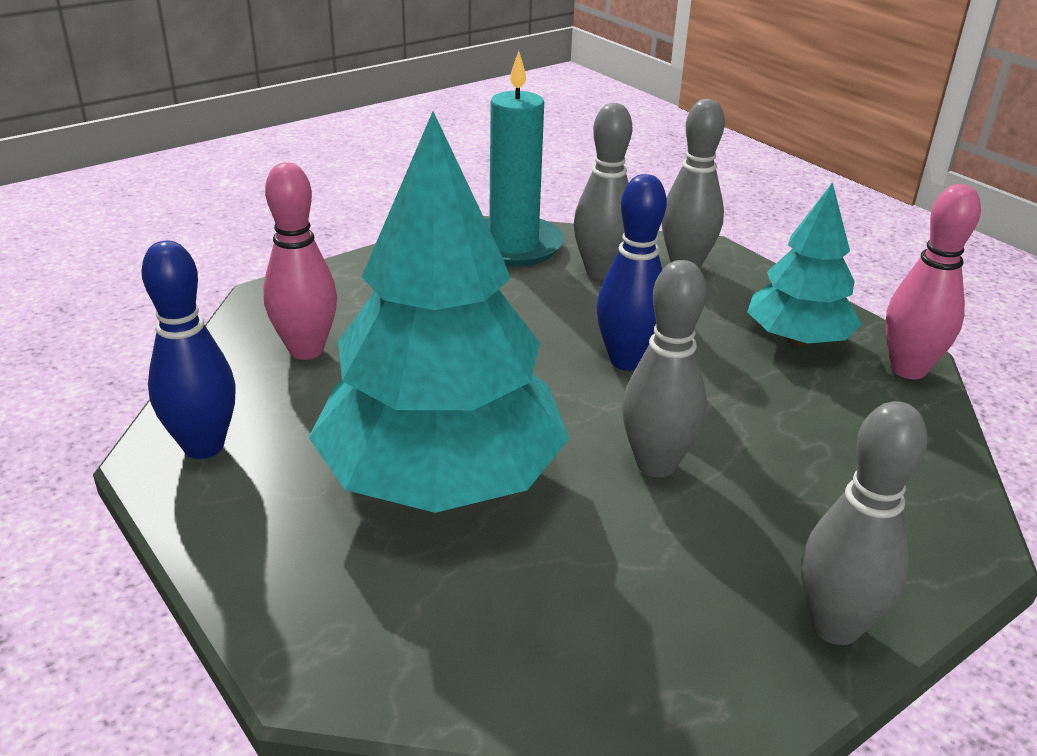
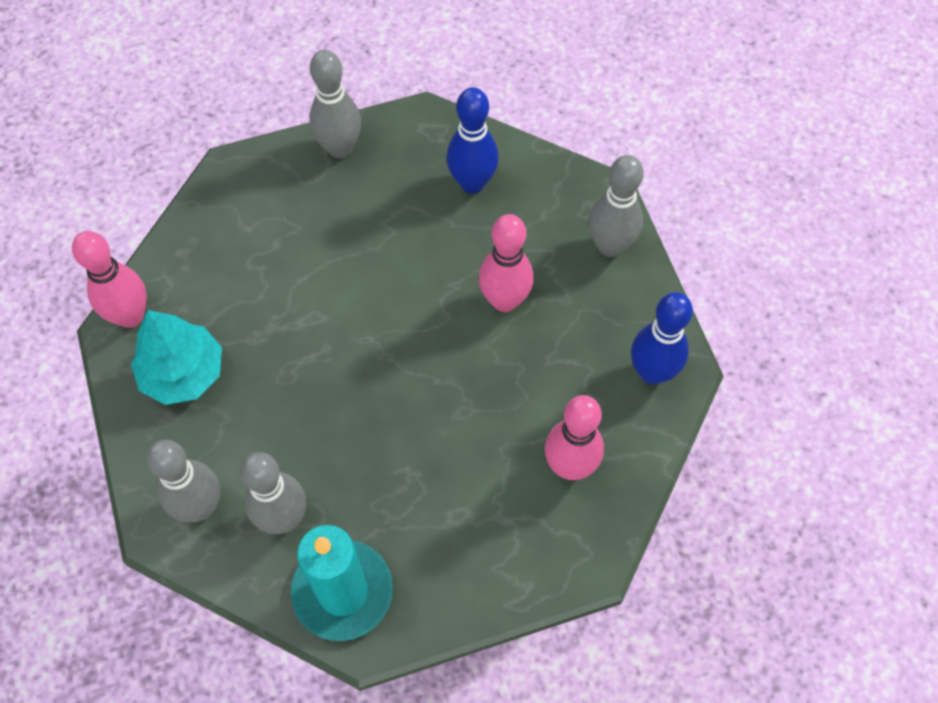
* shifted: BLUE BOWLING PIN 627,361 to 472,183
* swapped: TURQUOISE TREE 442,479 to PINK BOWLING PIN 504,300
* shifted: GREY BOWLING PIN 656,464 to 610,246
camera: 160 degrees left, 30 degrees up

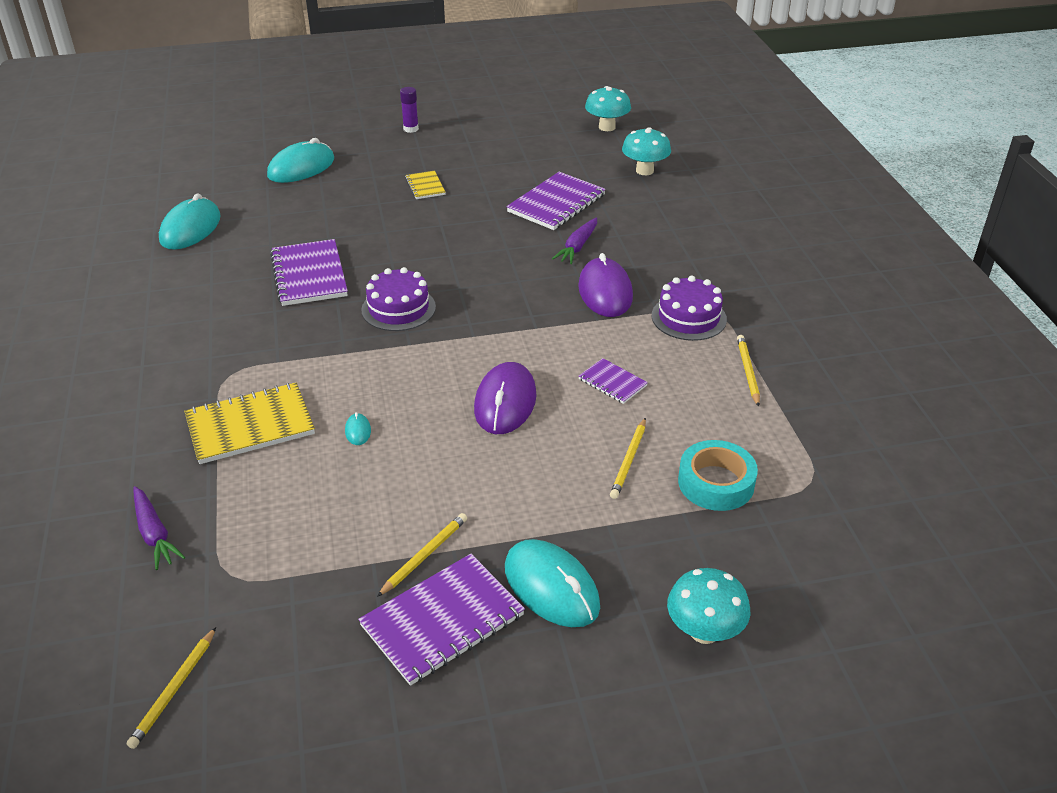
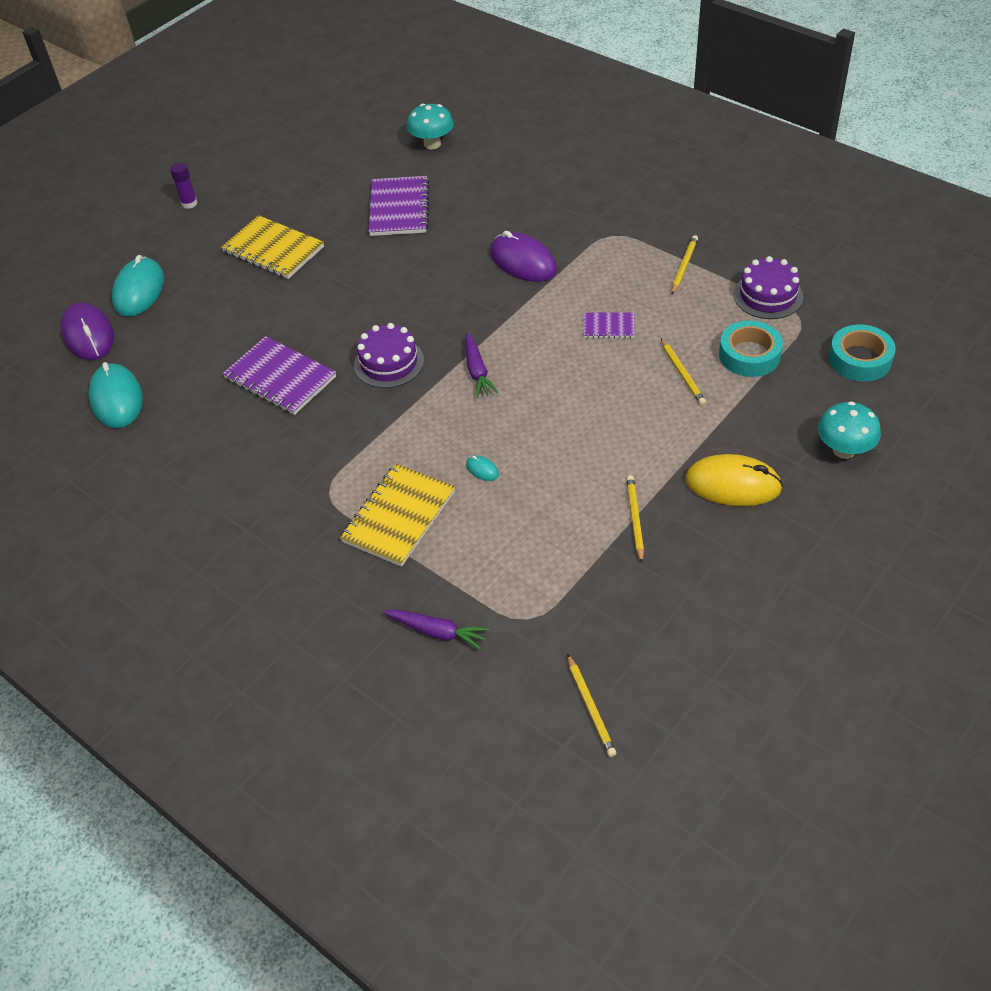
* shifted: PURPLE MOUSE 505,402 to 88,335
* scaled: YELLOW NOTEBOOK 425,186 = 273,250 x1.88
* shifted: PURPLE CARROT 577,247 to 477,371
* rotated: YELLOW PENCIL 748,372 = 684,266 60 degrees clockwise
* repainted: TURQUOISE MOUSE 551,587 to YELLOW MOUSE 733,484
* shifted: PURPLE CAKE 689,317 to 768,295
* new: TURQUOISE TAPE 860,359
* gone: PURPLE NOTEBOOK 442,620
* gone: TURQUOISE MUSHROOM 607,127
camera: 35 degrees left, 10 degrees up

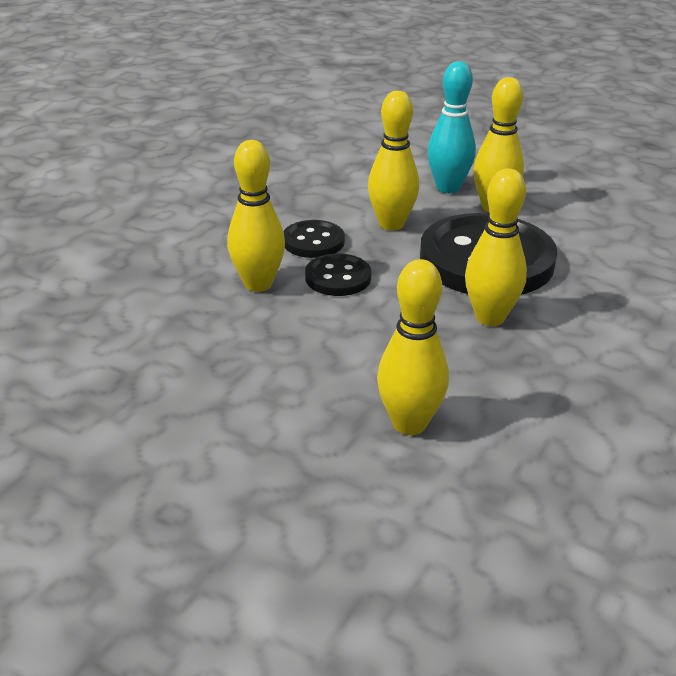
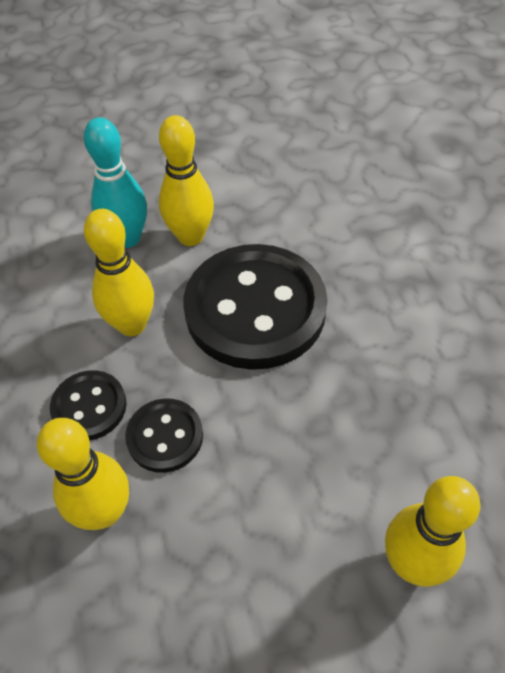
* gone: YELLOW BOWLING PIN 490,318
camera: 45 degrees left, 20 degrees up

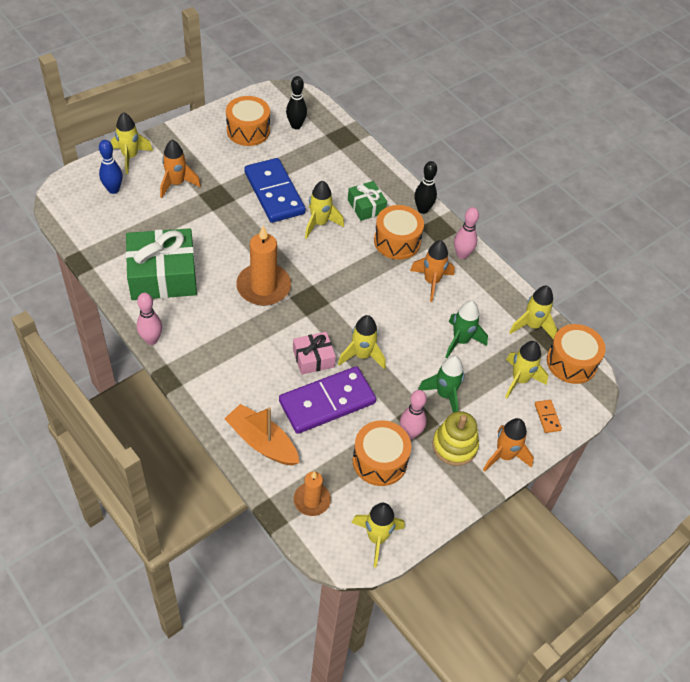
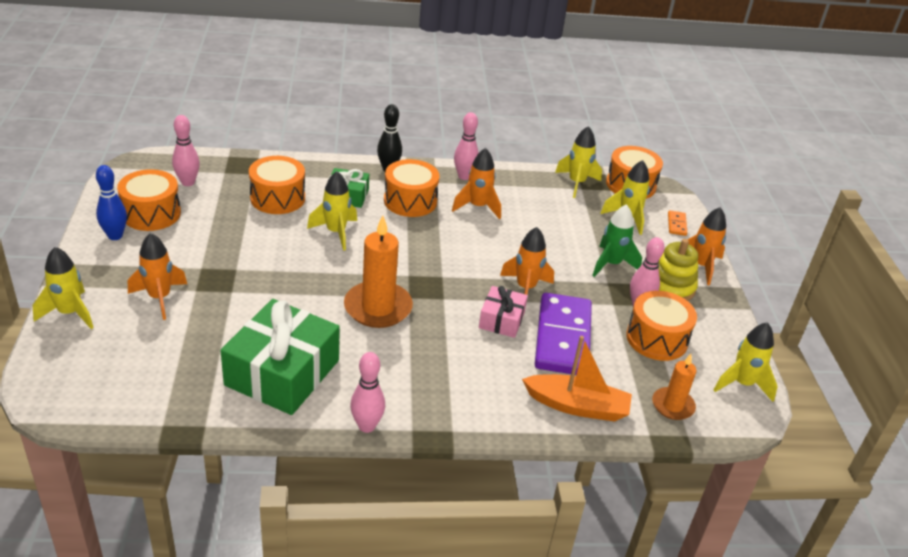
* shifted: BLUE BOWLING PIN 113,189 to 115,236
* repainted: BLACK BOWLING PIN 296,126 to PINK BOWLING PIN 188,182
* new: ORANGE DRUM 277,198
* repainted: YELLOW ROCKET 362,355 to ORANGE ROCKET 525,288
* rotated: ORANGE BOAT 262,442 = 577,406 150 degrees counterclockwise
* rotated: ORANGE DOMINO 547,417 = 677,224 75 degrees clockwise
* gone: BLUE DOMINO 274,193
* gone: GREEN ROCKET 461,341
camera: 55 degrees left, 15 degrees down

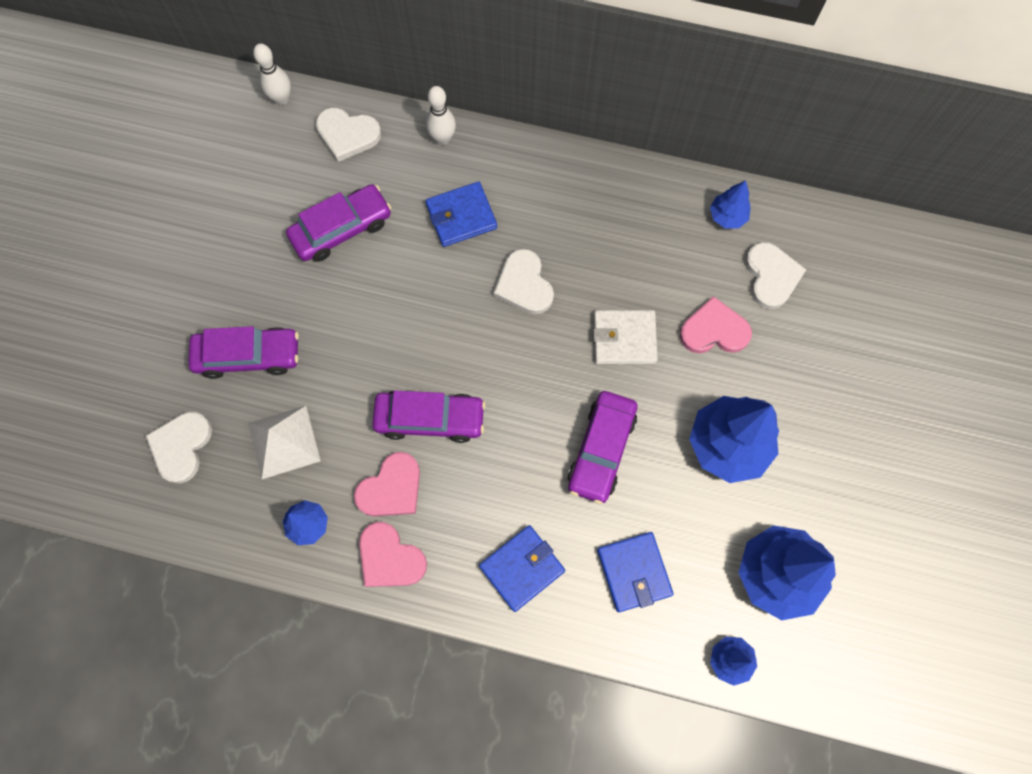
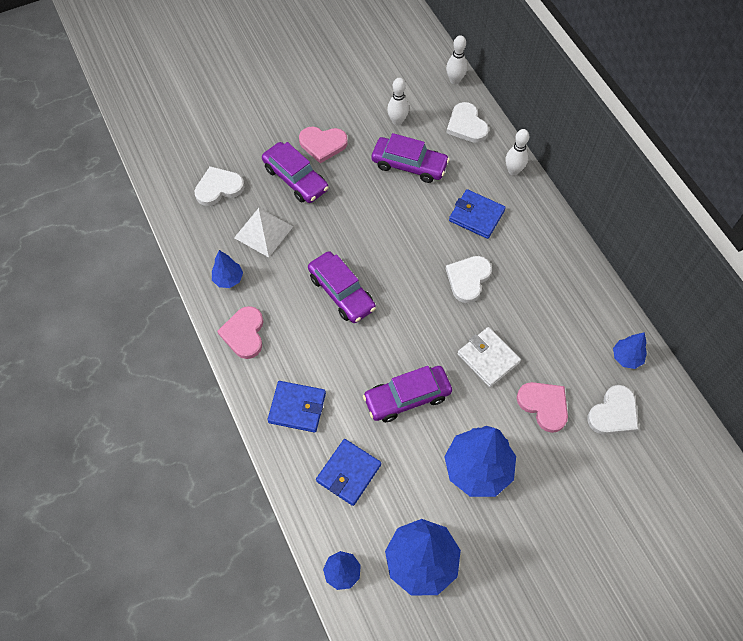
* shifted: PINK HEART 391,488 to 323,144
* new: WHITE BOWLING PIN 397,121
camera: 50 degrees right, 10 degrees down

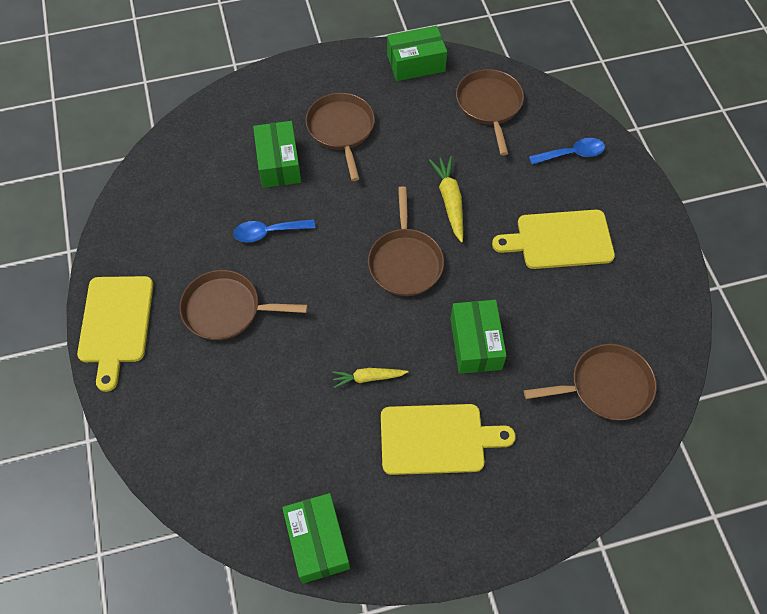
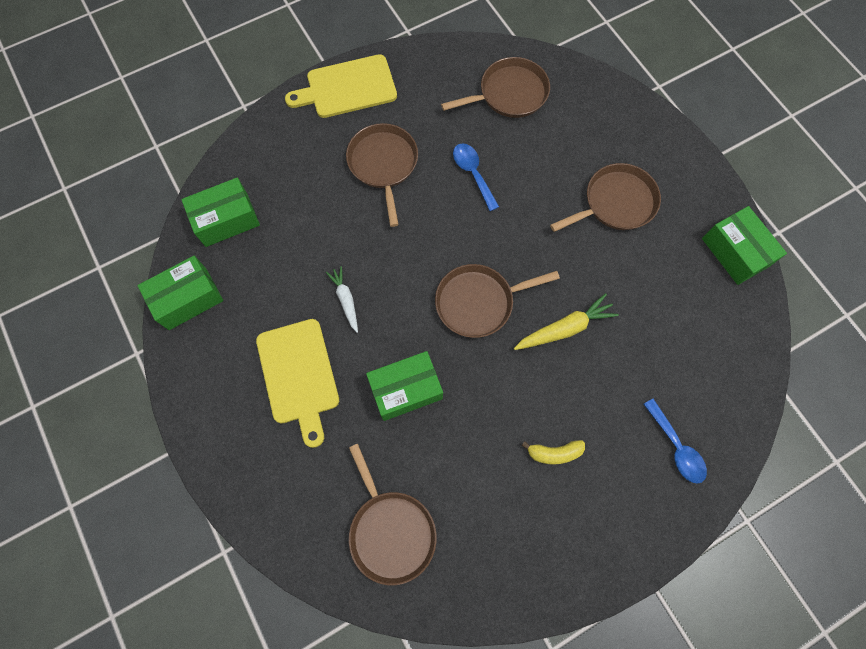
* shifted: GREEN BOX 279,163 to 226,219
* repainted: YELLOW CARROT 368,378 to WHITE CARROT 345,300
* shifted: BROWN PAN 489,105 to 509,93
* swapped: YELLOW CUTTING BOARD 560,240 to YELLOW BANANA 554,453
camera: 75 degrees right, 10 degrees up

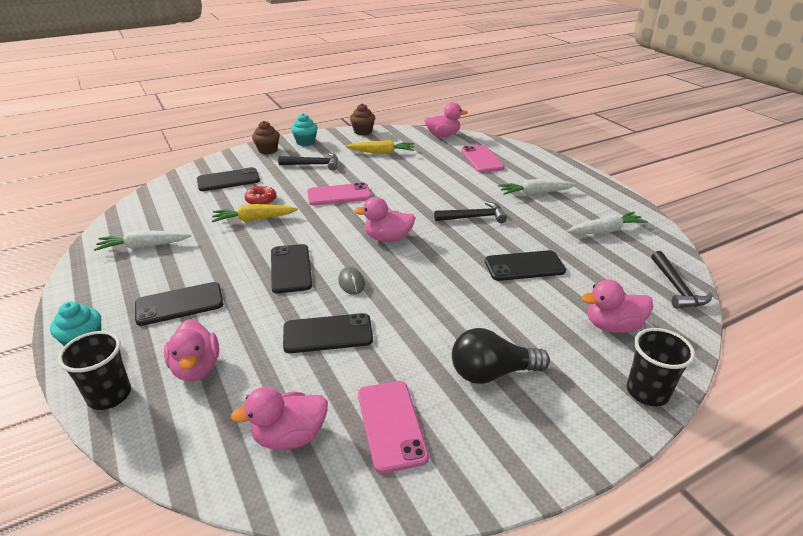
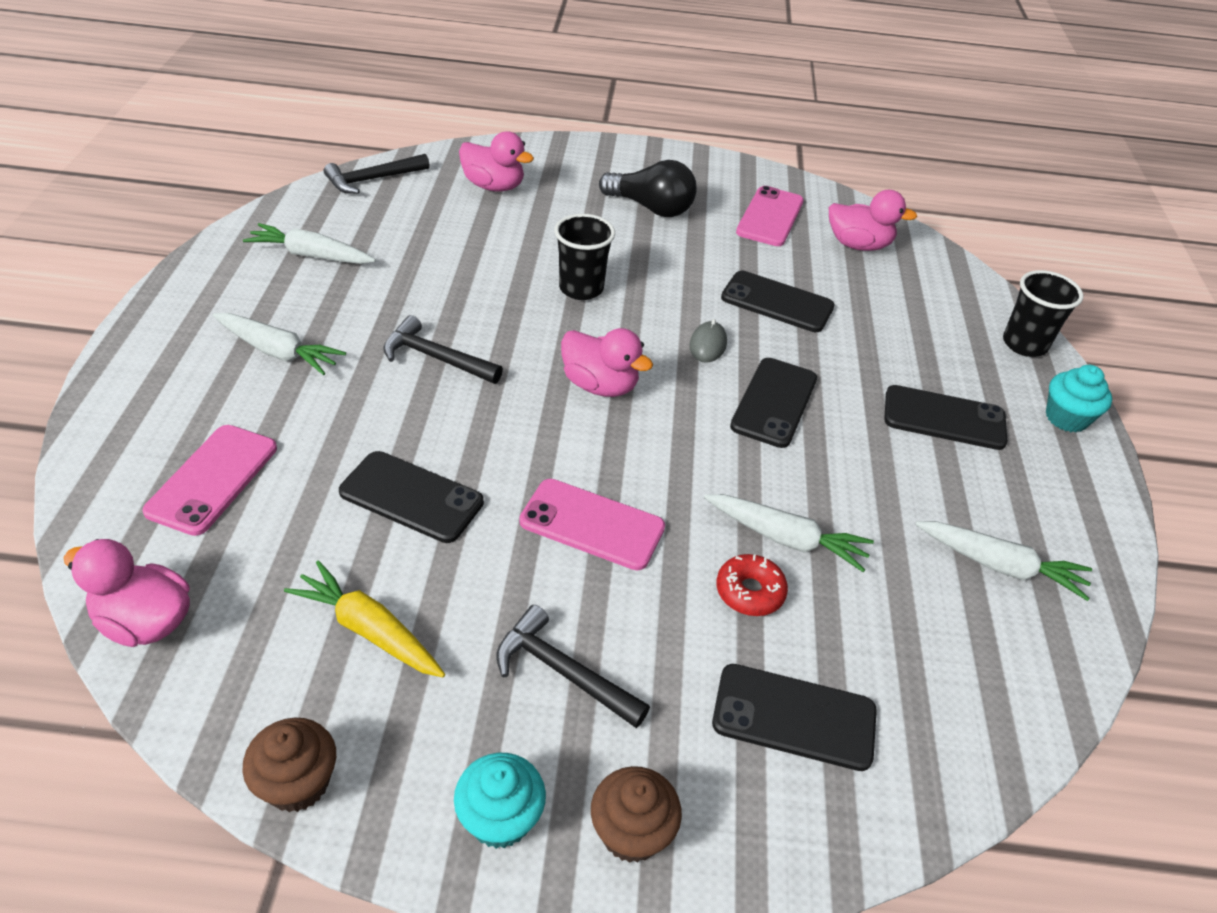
* rotated: BLACK HAMMER 676,288 = 372,180 150 degrees counterclockwise
* shifted: BLACK PHONE 524,266 to 411,497
* shifted: BLACK CUP 647,392 to 581,288
* repainted: YELLOW CARROT 254,219 to WHITE CARROT 786,538
* gone: PINK DUCK 196,368
camera: 150 degrees left, 10 degrees up

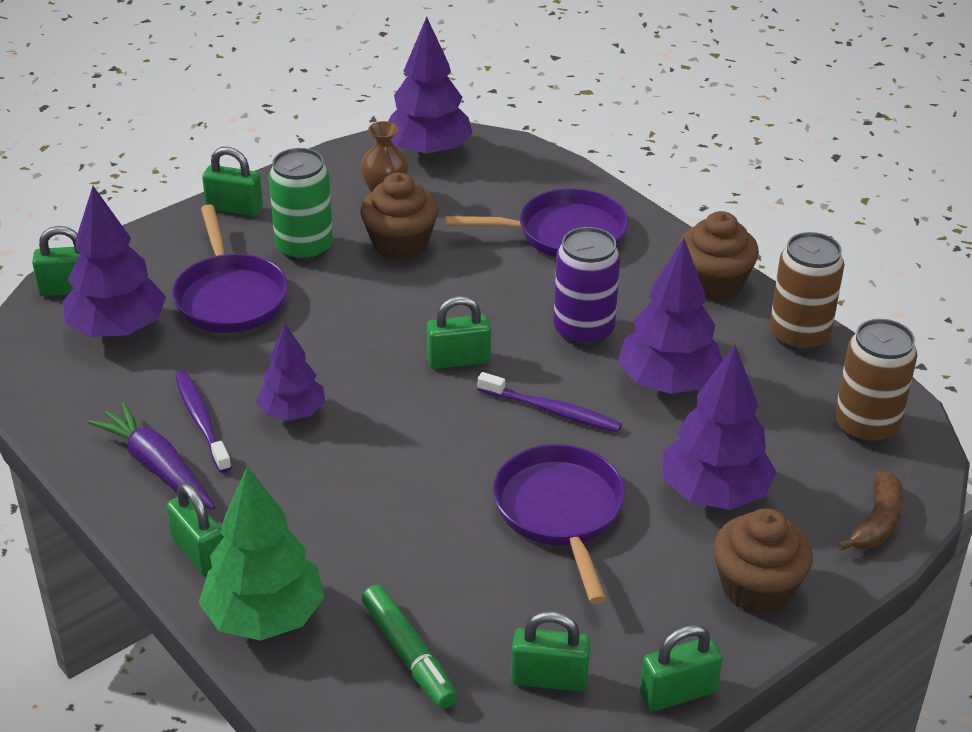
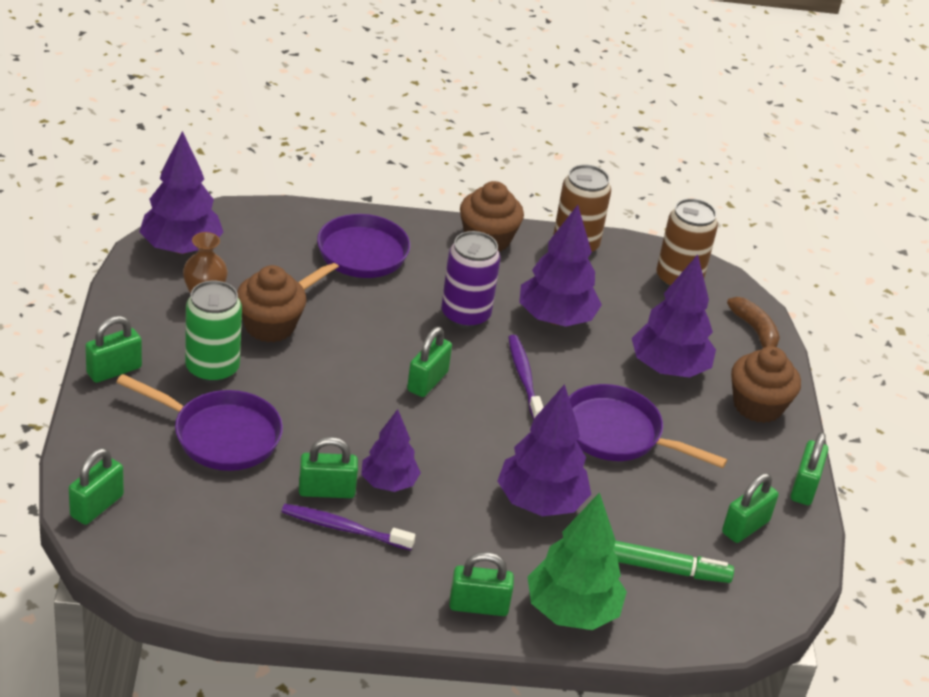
* new: GREEN PADLOCK 326,491
* shifted: PURPLE TREE 118,329 to 540,502
* rotated: PURPLE TOOTHBRUSH 552,410 = 524,377 75 degrees counterclockwise
* gone: PURPLE CARROT 157,467
camera: 55 degrees left, 0 degrees up

